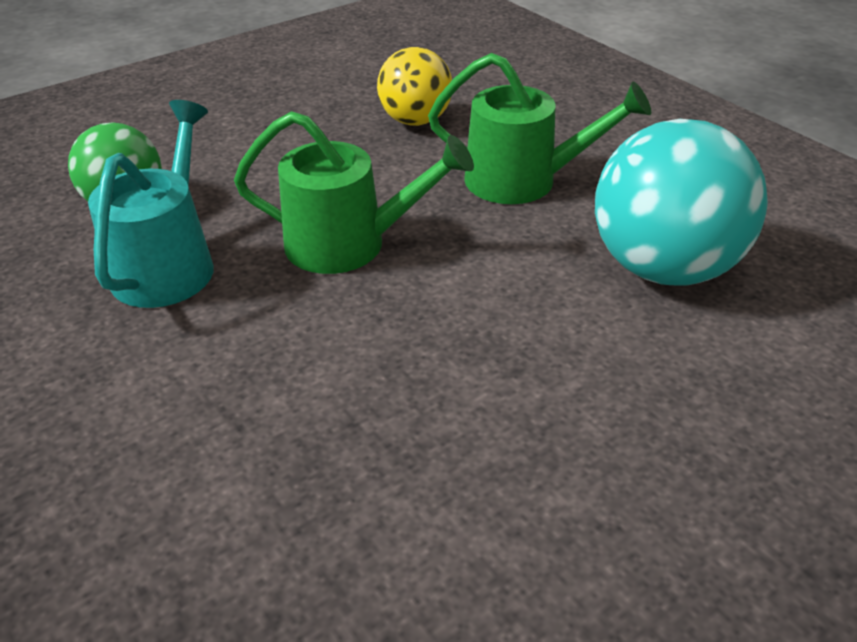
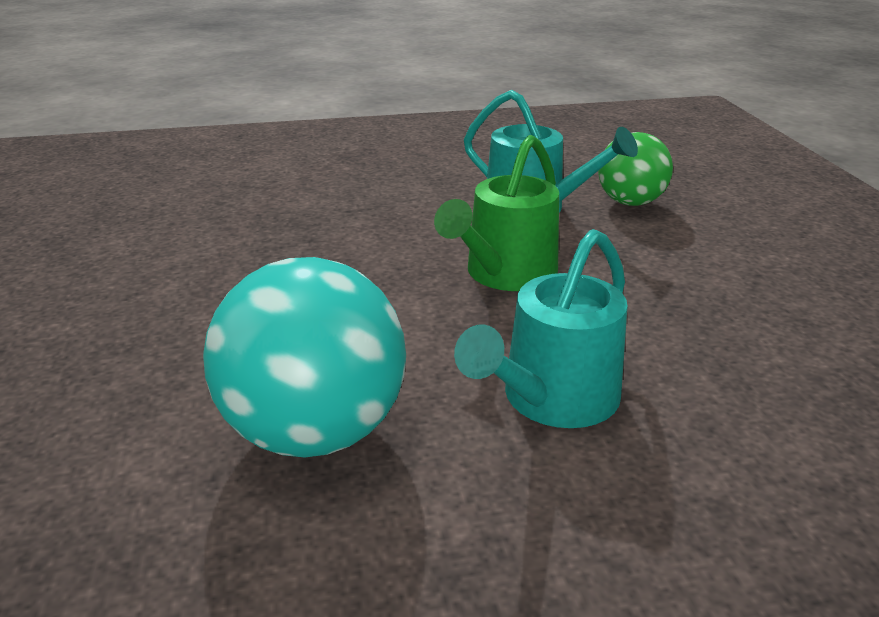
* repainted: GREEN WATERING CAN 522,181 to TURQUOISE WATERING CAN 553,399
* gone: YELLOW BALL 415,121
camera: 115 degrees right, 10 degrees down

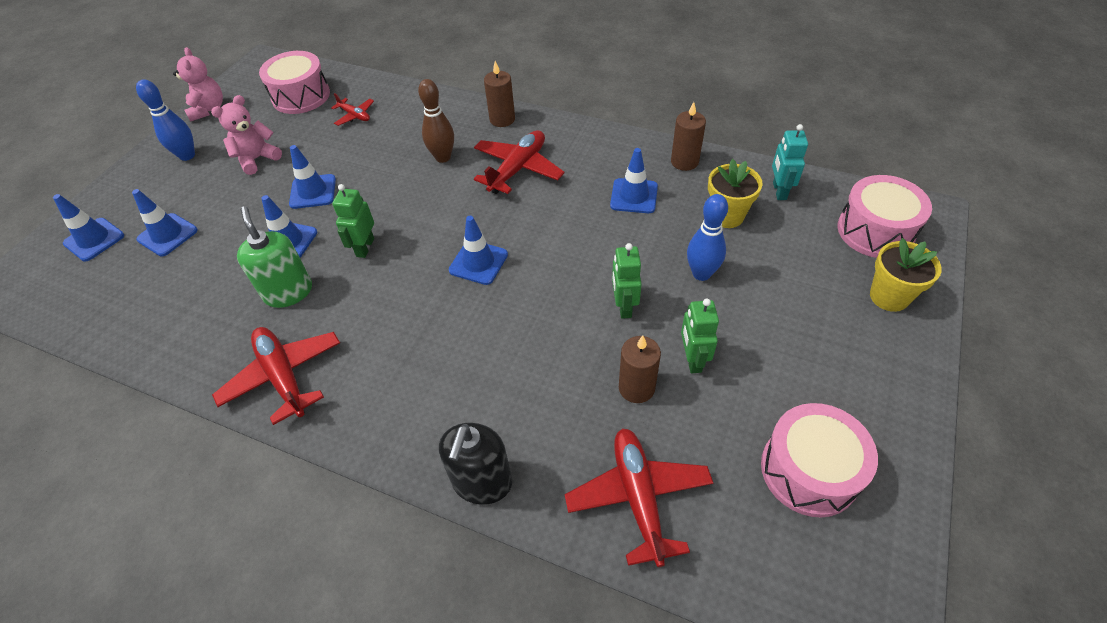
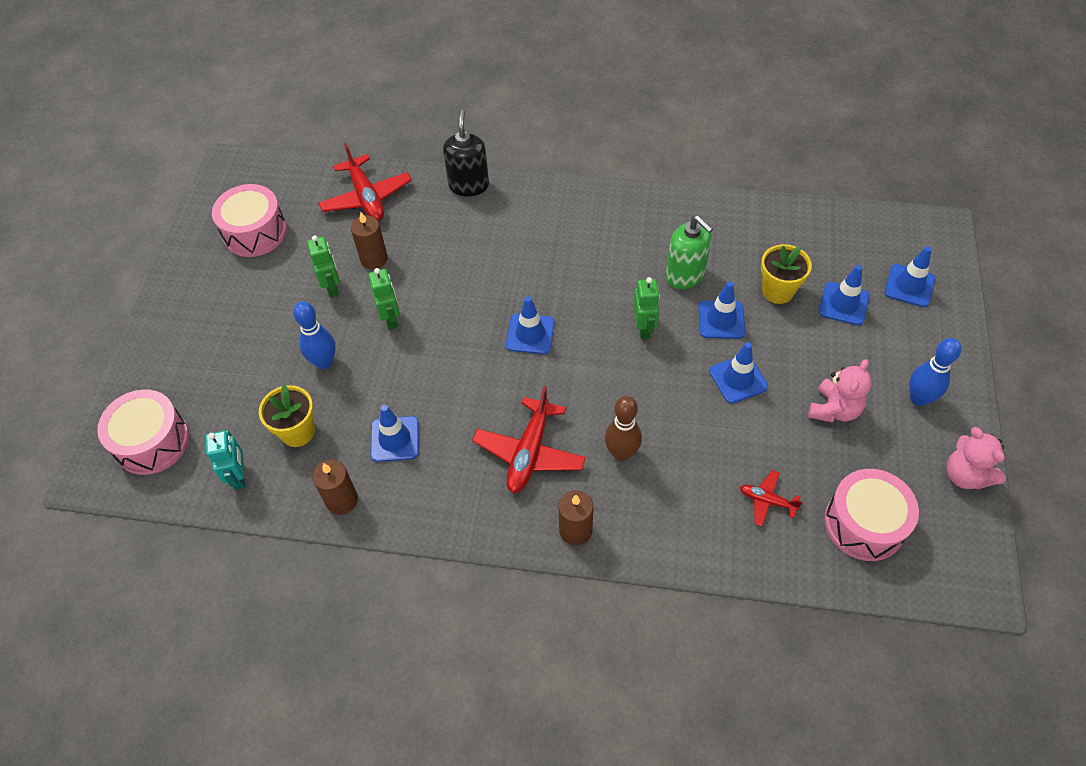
* shifted: YELLOW FLOWER POT 889,296 to 778,291
* gone: RED PLANE 283,377
camera: 165 degrees right, 5 degrees up

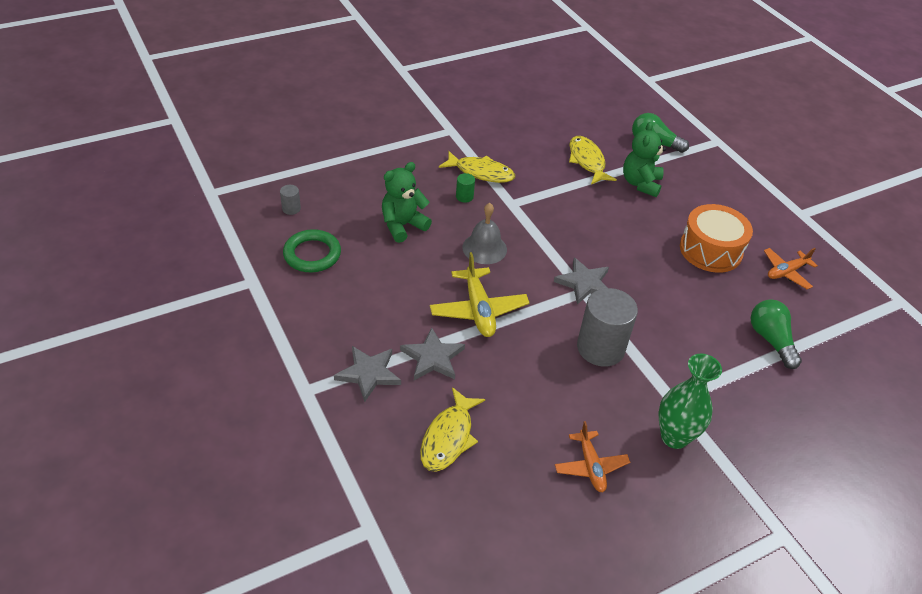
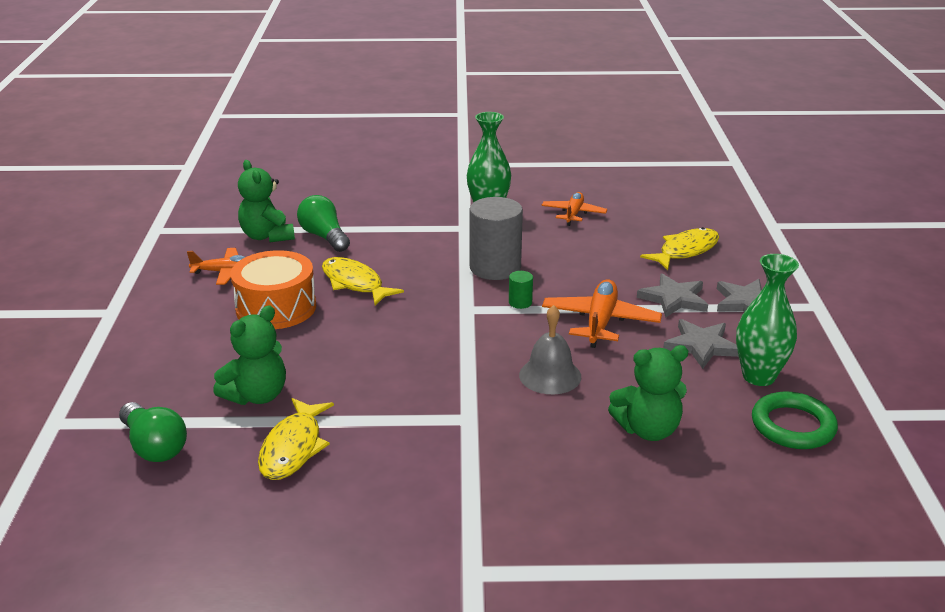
* new: GREEN TEDDY BEAR 267,236
* rotated: GREEN LIGHT BULB 771,340 = 324,237 135 degrees clockwise
* shifted: YELLOW FISH 481,172 to 355,283
* shifted: GREEN CYLINDER 464,197 to 520,302
* repainted: YELLOW PLANE 478,310 to ORANGE PLANE 600,322
* shifted: GREY STAR 584,283 to 702,346
* new: GREEN VASE 758,376
* gone: GREY CYLINDER 291,208
camera: 150 degrees left, 15 degrees down

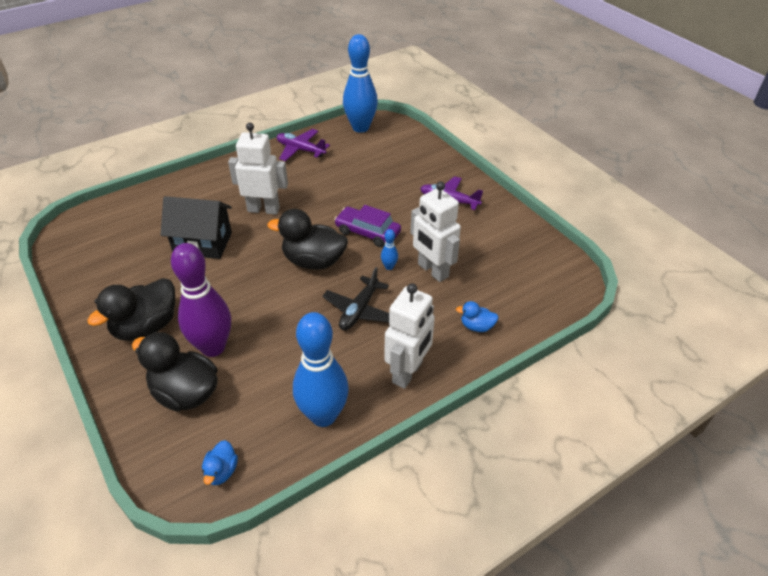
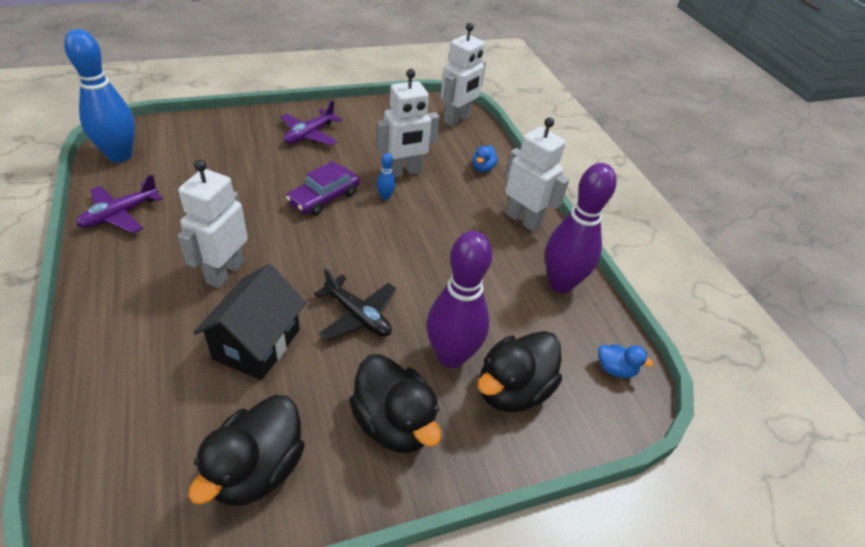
* shifted: BLACK DUCK 313,261 to 257,469
* shifted: BLACK PLANE 359,310 to 358,316
* new: WHITE ROBOT 457,119
* repainted: BLUE BOWLING PIN 323,415 to PURPLE BOWLING PIN 560,283
camera: 80 degrees left, 0 degrees up

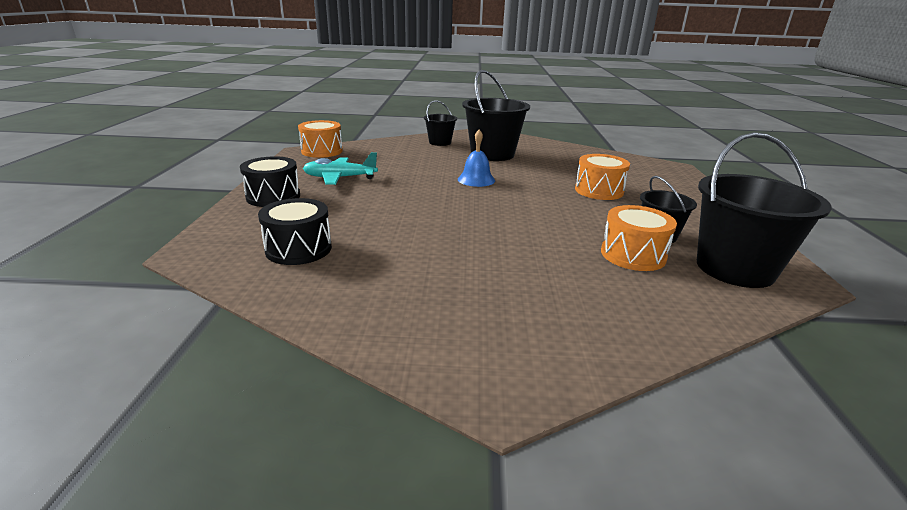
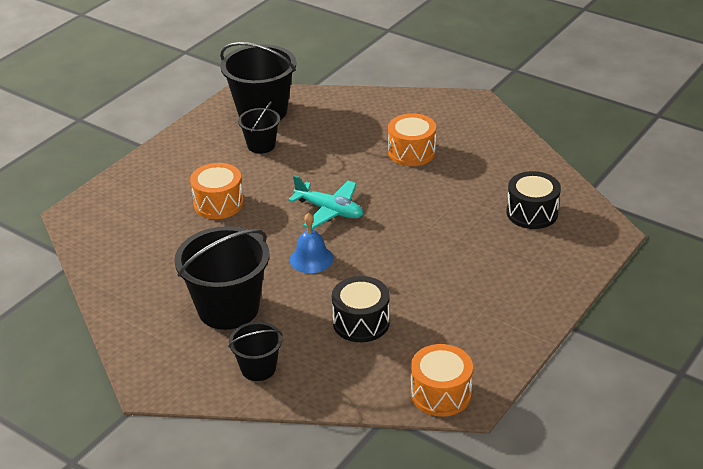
* shifted: TURQUOISE PLANE 340,178 to 329,210
* shifted: BLACK DRUM 273,196 to 361,322
* shifted: ORANGE DRUM 633,255 to 411,152
camera: 145 degrees left, 10 degrees up

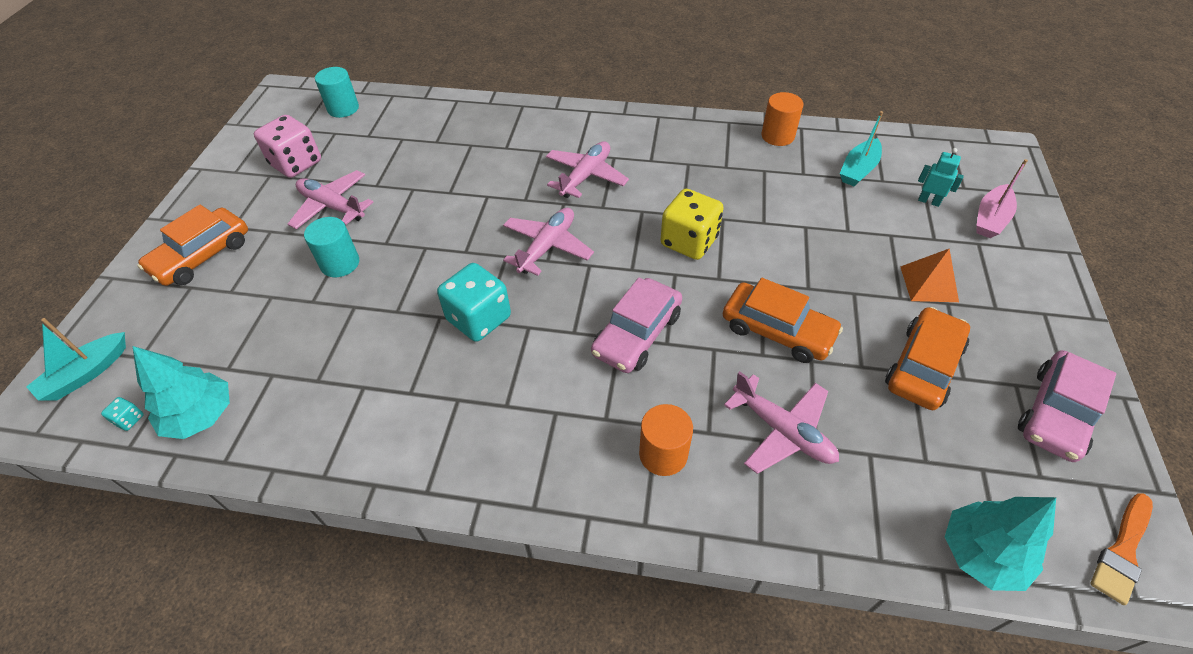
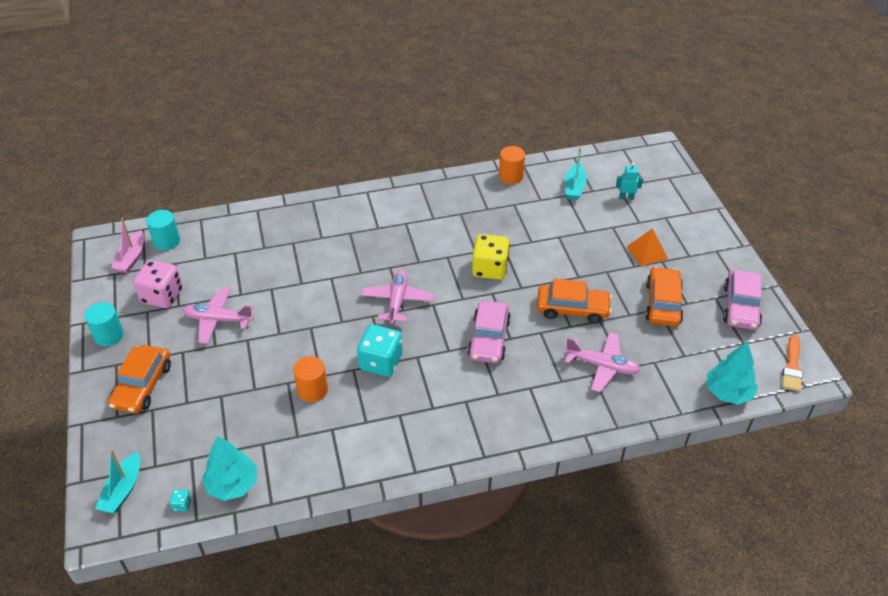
* shifted: TURQUOISE CYLINDER 340,263 to 109,335
* shifted: PINK BOAT 990,219 to 131,258
* shifted: ORANGE CYLINDER 663,454 to 312,390
* gone: PINK PLANE 586,176
camera: 25 degrees left, 5 degrees down

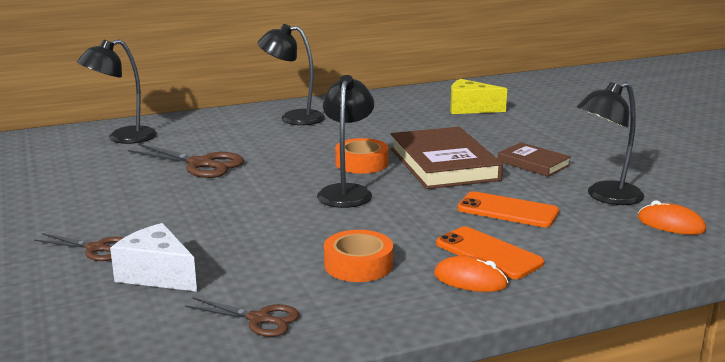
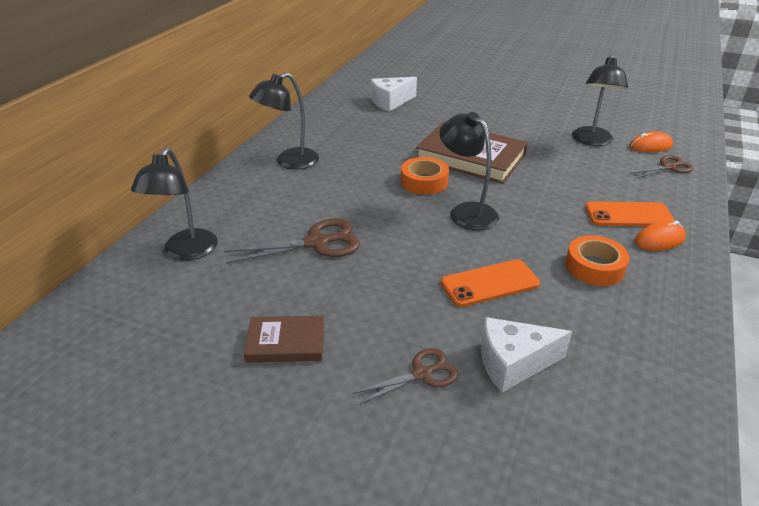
* shifted: BROWN BOOK 533,163 to 286,342
* repainted: YELLOW CHEESE 470,108 to WHITE CHEESE 390,102
* shifted: ORANGE PHONE 507,210 to 490,283
* shifted: BROWN SCISSORS 259,319 to 668,167
camera: 45 degrees left, 15 degrees up

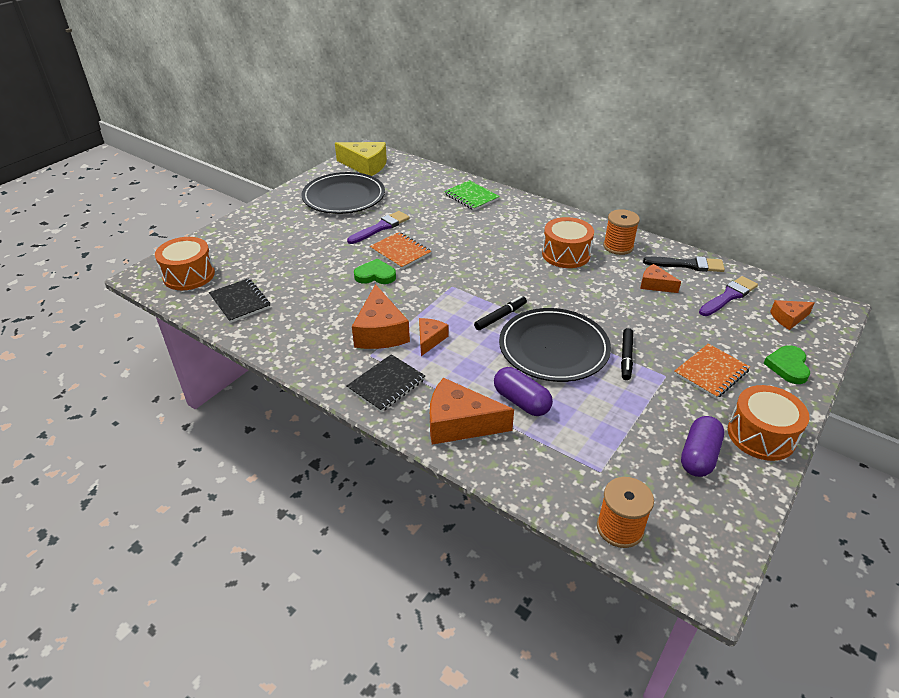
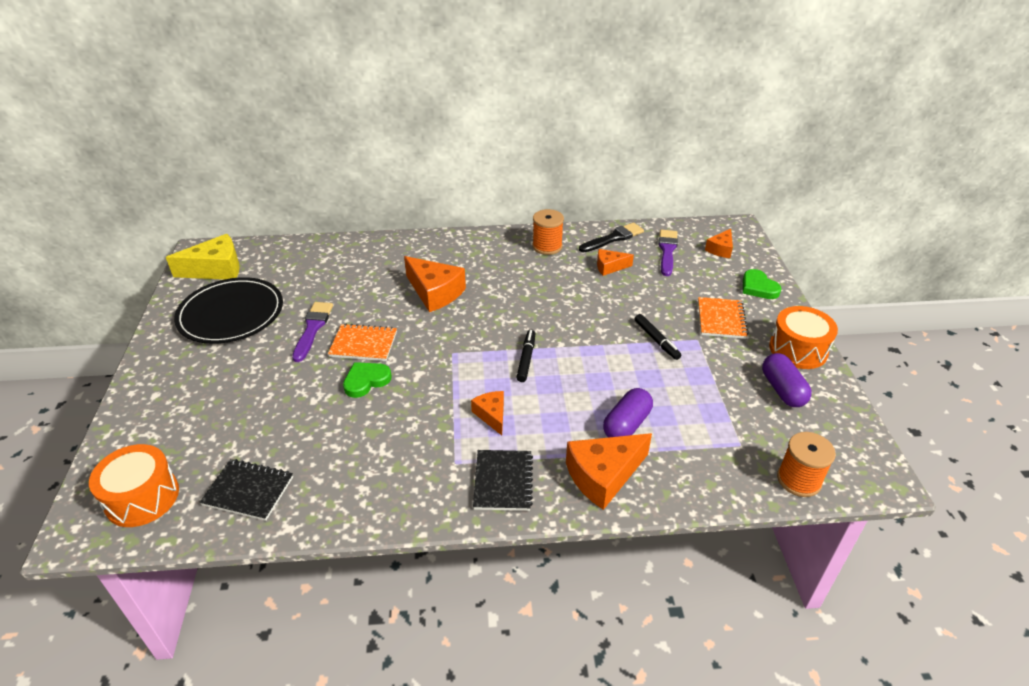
* shifted: ORANGE CHEESE 380,332 to 435,292
* rotated: PURPLE CAPSULE 521,401 = 626,424 60 degrees counterclockwise
* gone: GREEN NOTEBOOK 471,197
* gone: BLACK PLATE 553,348
* gone: ORANGE DRUM 566,254
camera: 40 degrees left, 0 degrees up

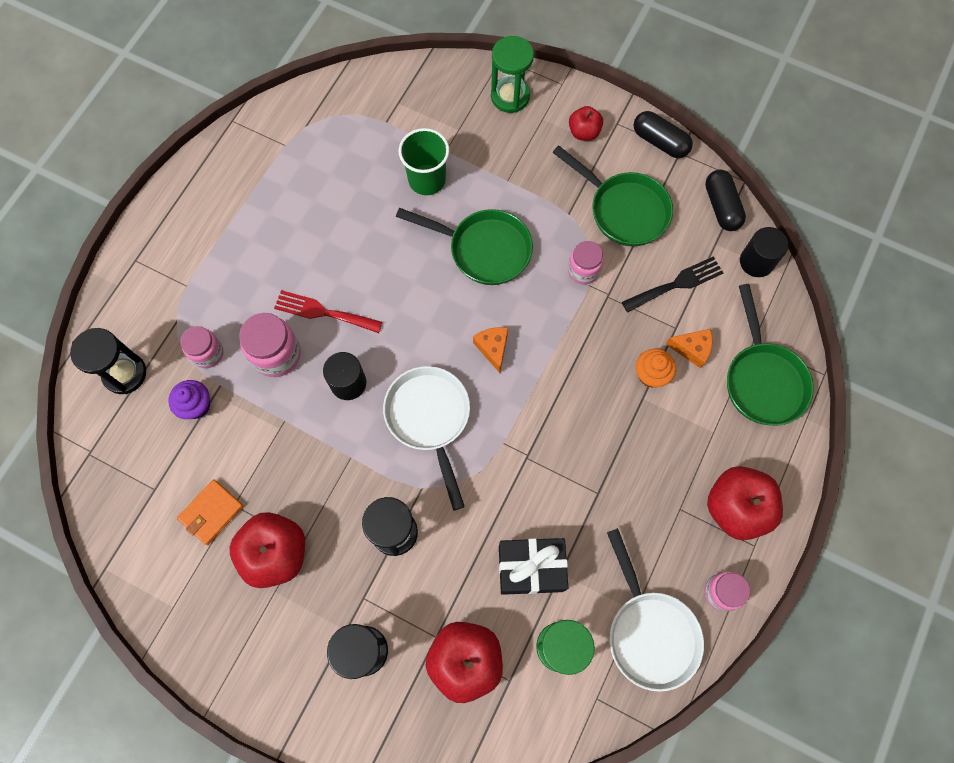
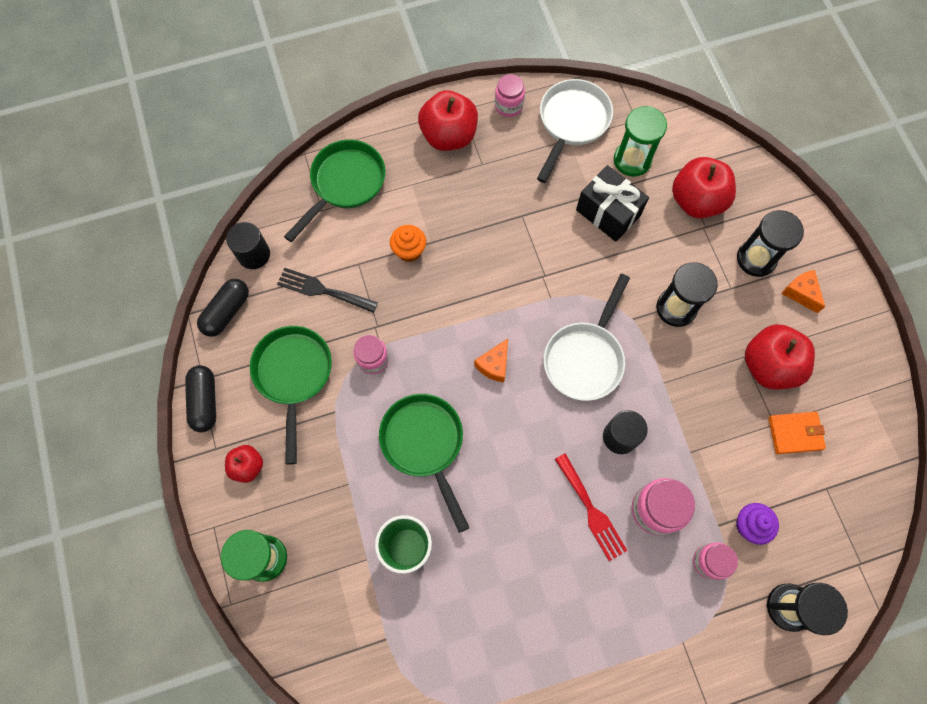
* shifted: ORANGE CHEESE 692,349 to 800,293
camera: 135 degrees left, 0 degrees up

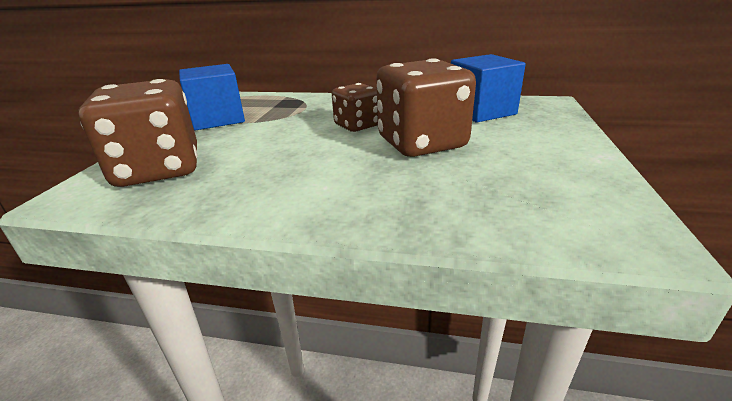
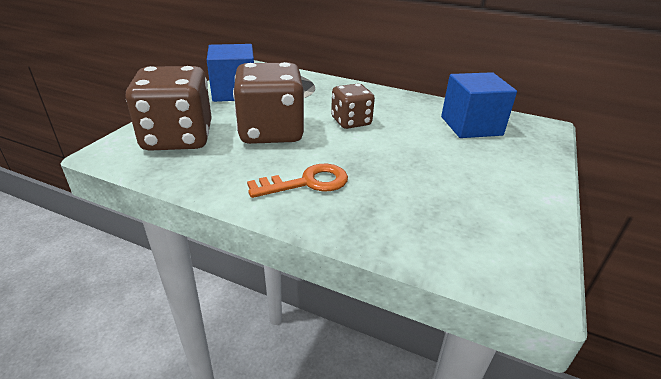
* shifted: BROWN DICE 421,143 to 271,132
* new: ORANGE KEY 307,183
camera: 10 degrees right, 5 degrees up

